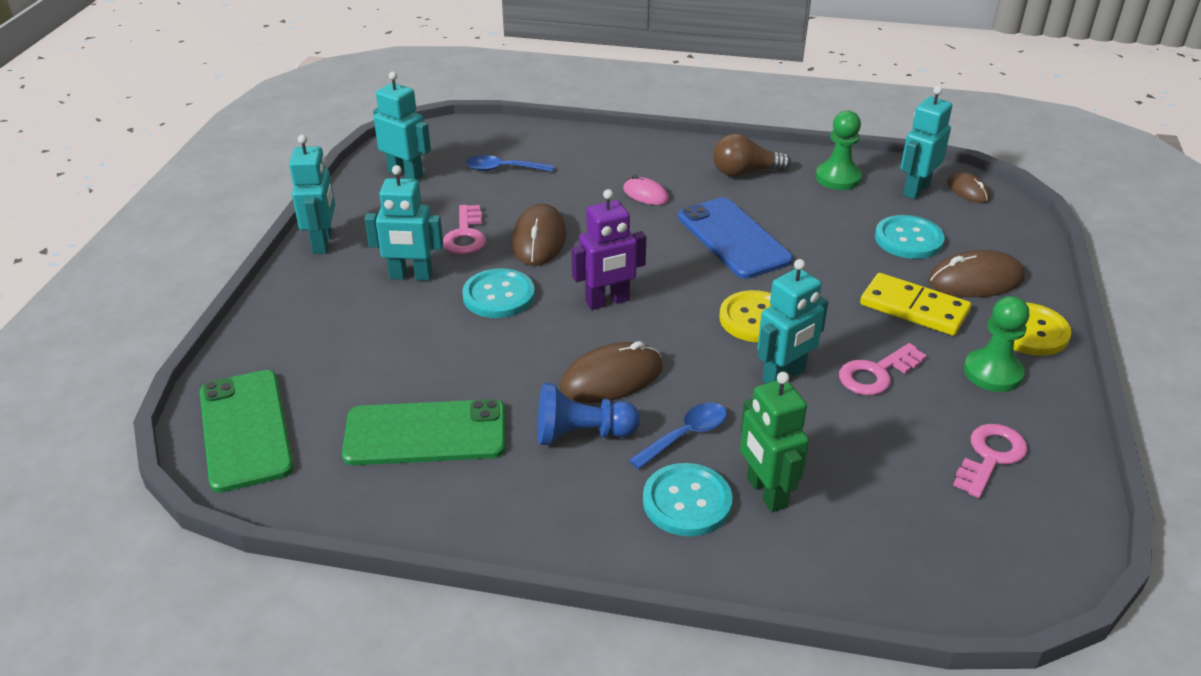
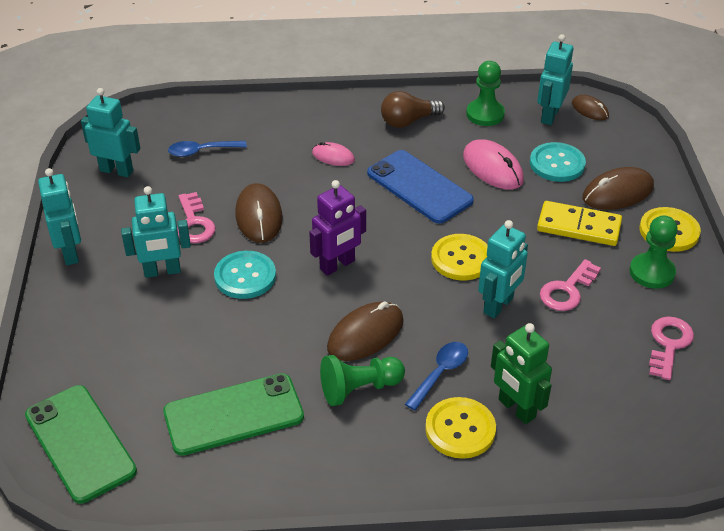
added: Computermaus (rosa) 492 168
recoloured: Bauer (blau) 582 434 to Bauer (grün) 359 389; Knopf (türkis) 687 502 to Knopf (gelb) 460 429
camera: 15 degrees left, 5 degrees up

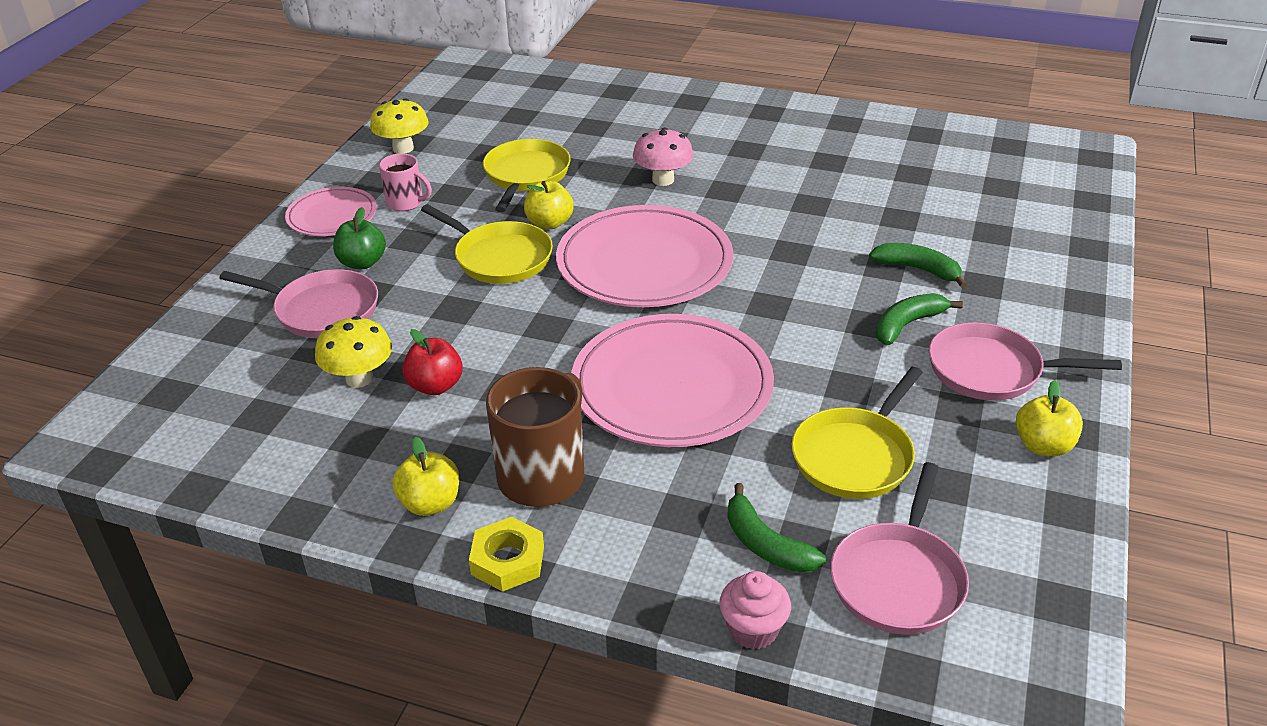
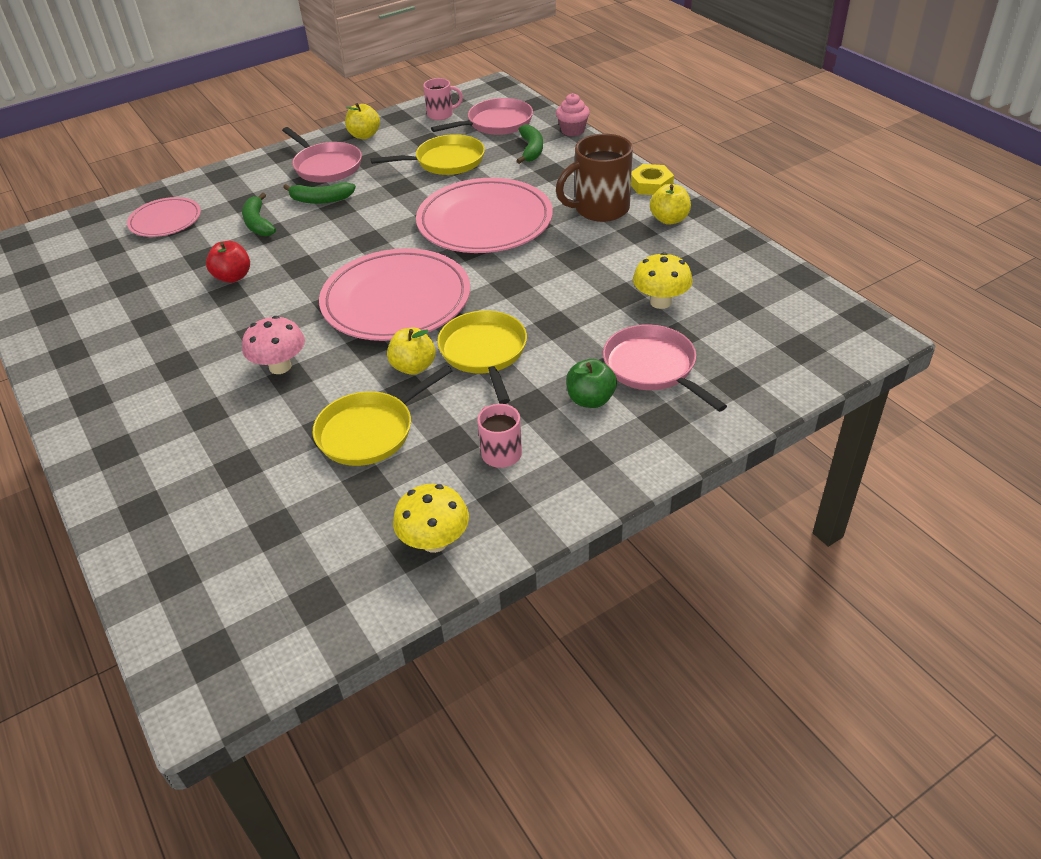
added: Tasse (rosa) 441 114
moved: Teller (rosa) 332 216 to 165 220; Apfel (rot) 435 386 to 233 277
camera: 140 degrees left, 5 degrees up

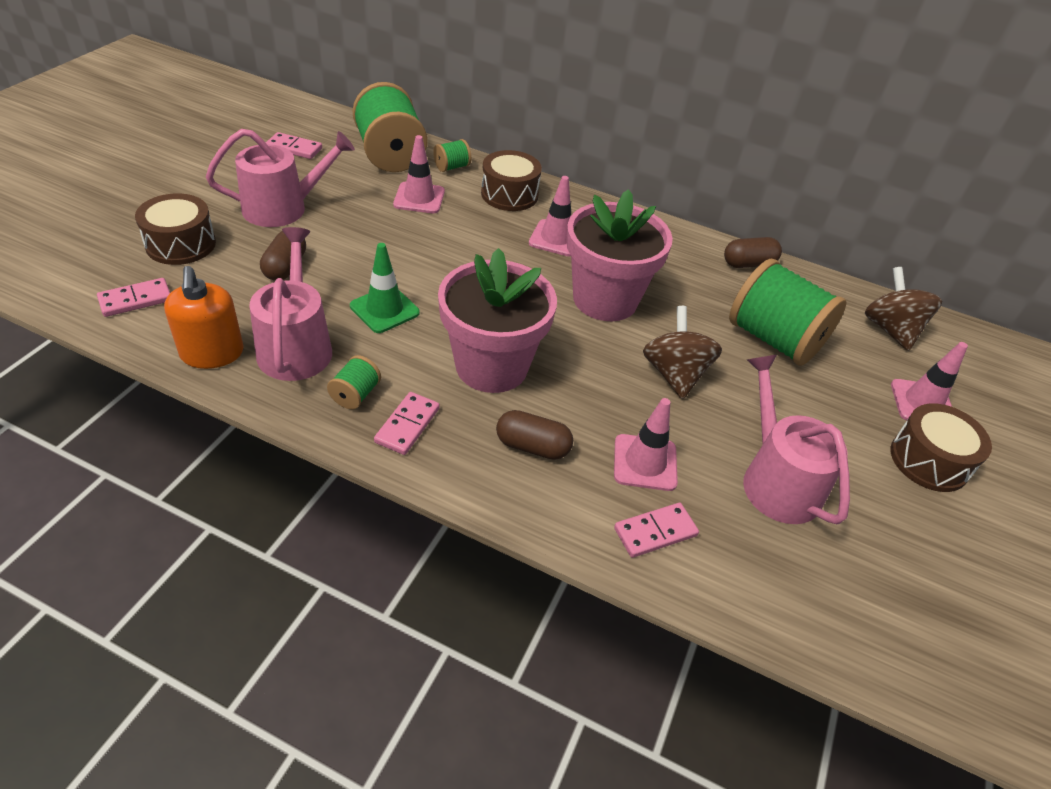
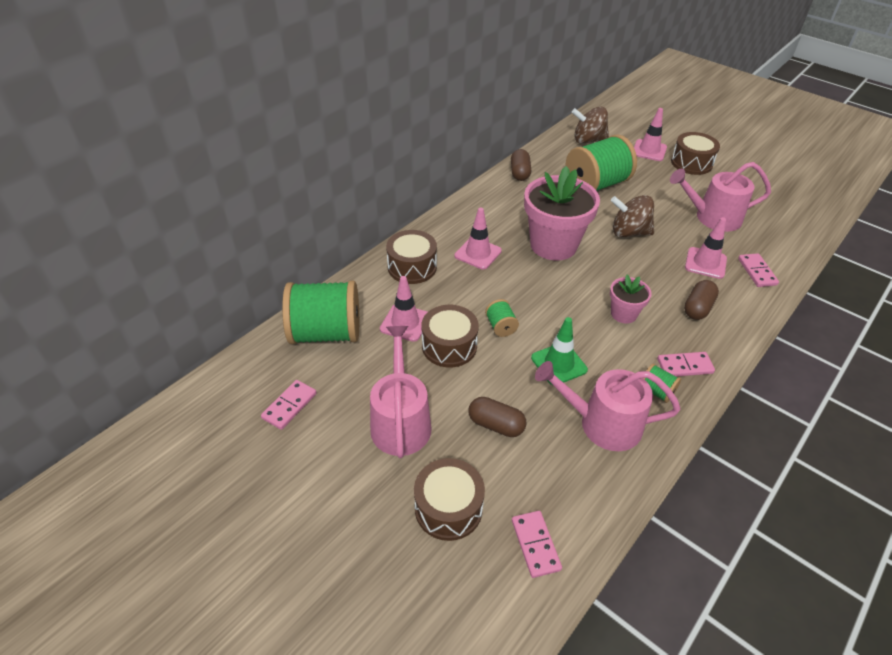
removed: Seifenspender (orange) 212 353
added: Trommel (braun) 449 346
moved: Garnrolle (grün) 452 167 to 500 326
turned: Dominostein (rosa) 407 425 = 684 366 45 degrees counterclockwise
resized: Blumentopf (rosa) 491 366 = 623 314 x0.50
camera: 70 degrees left, 0 degrees up

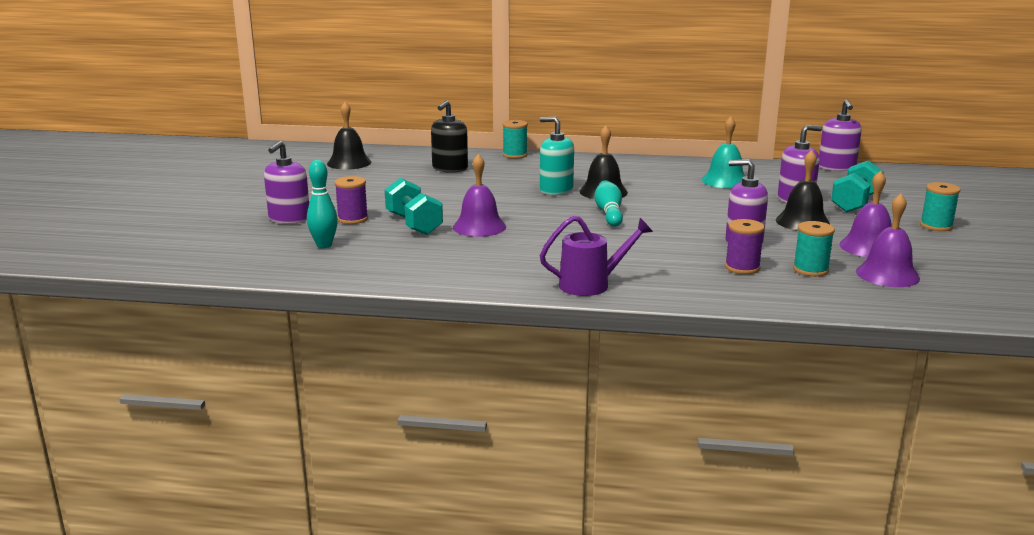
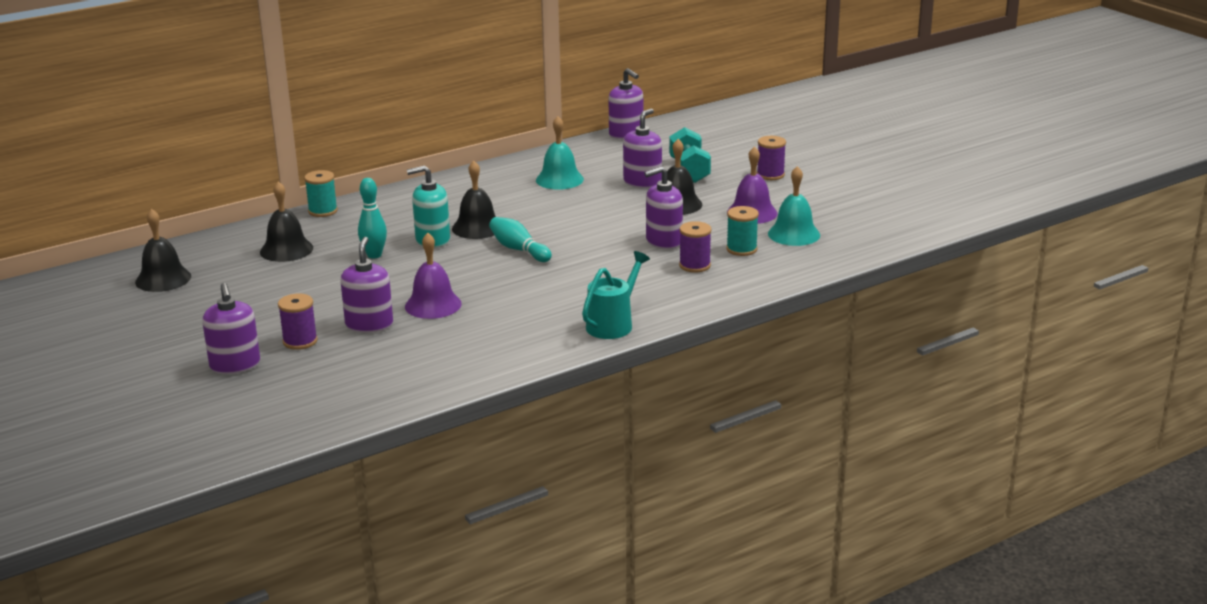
moved: Bowlingkegel (türkis) 324 245 to 374 255
replaced: Hantel (türkis) 414 224 to Seifenspender (lila) 369 324; Seifenspender (schwarz) 450 168 to Glocke (schwarz) 286 250
recoloured: Gießkanne (lila) 591 284 to Gießkanne (türkis) 613 324; Glocke (lila) 887 274 to Glocke (türkis) 794 234; Garnrolle (türkis) 936 226 to Garnrolle (lila) 770 175
camera: 40 degrees left, 5 degrees up

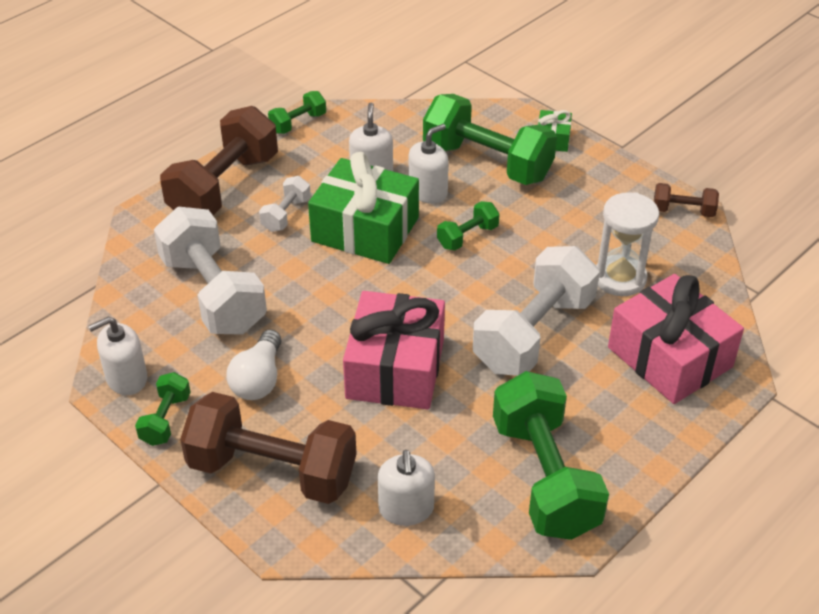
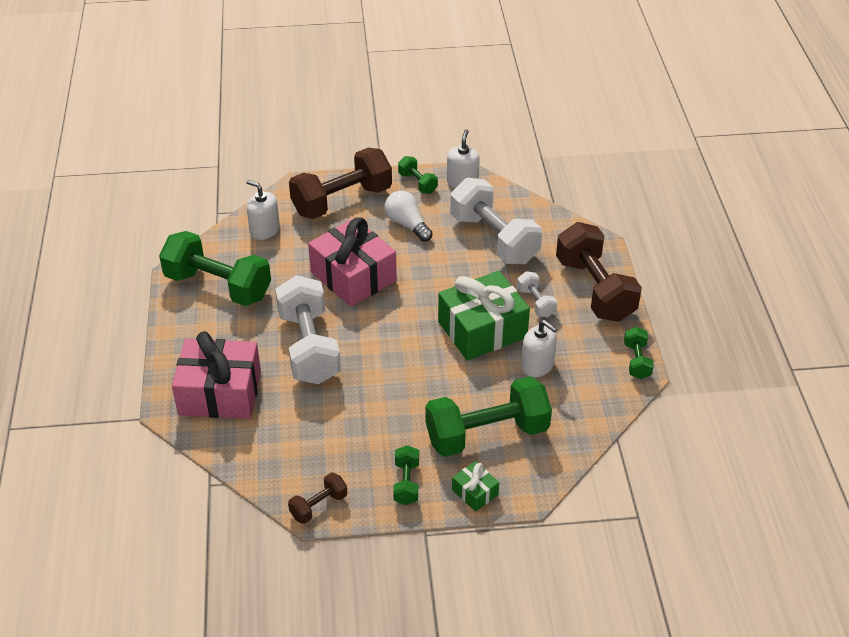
removed: Seifenspender (weiß) 428 192; Sanduhr (weiß) 620 278
moved: Hantel (grün) 467 237 to 406 483
turned: Hantel (weiß) 213 294 = 494 239 45 degrees clockwise
camera: 130 degrees right, 0 degrees up

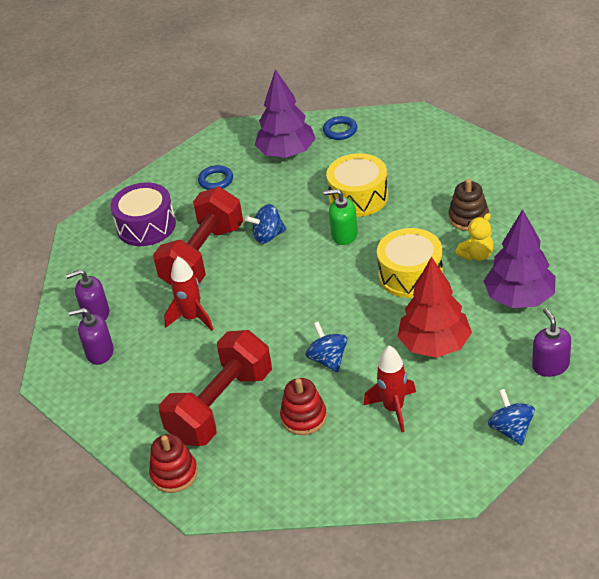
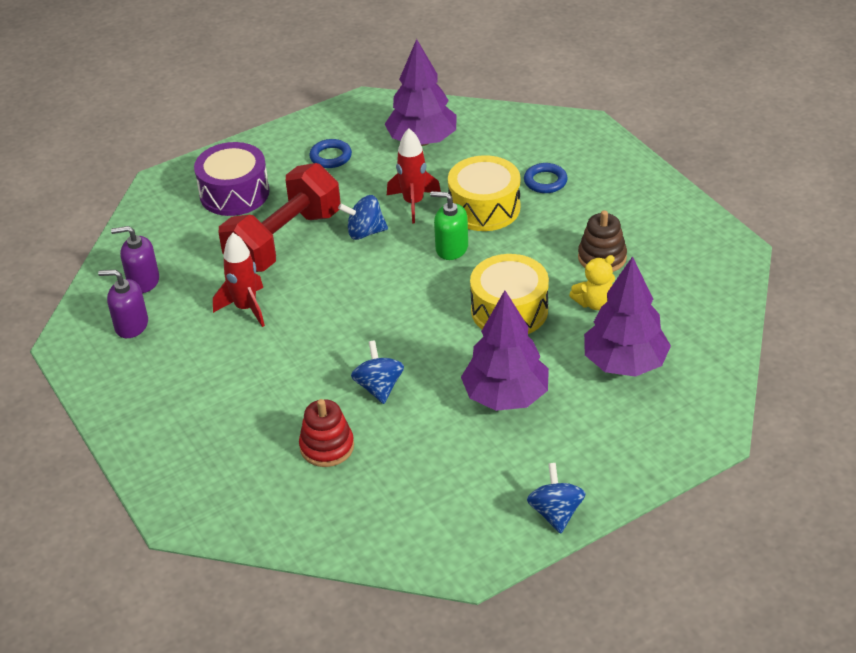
removed: Stapelspielzeug (rot) 174 474; Hantel (rot) 221 406; Seifenspender (lila) 550 365
moved: Ring (blau) 340 130 to 545 181; Rakete (rot) 393 409 to 413 203
recoloured: Baum (rot) 434 345 to Baum (lila) 506 396
camera: 10 degrees right, 0 degrees up

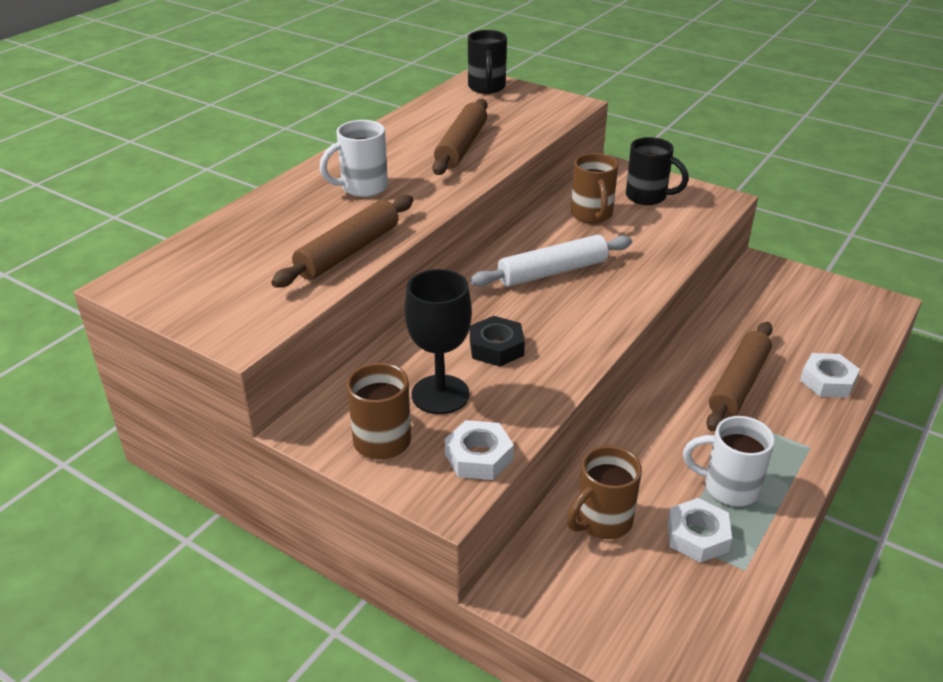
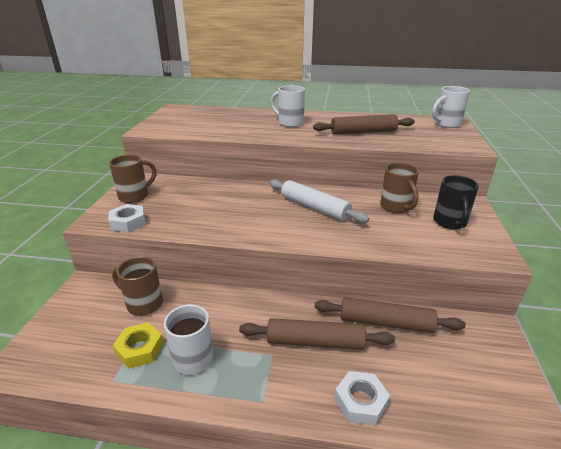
removed: Kelch (schwarz) 440 394; Sechskantmutter (schwarz) 496 347
moved: Nudelholz (braun) 348 251 to 385 322
recoloured: Tasse (schwarz) 487 88 to Tasse (weiß) 446 124; Sechskantmutter (weiß) 697 536 to Sechskantmutter (gelb) 140 349
turned: Tasse (braun) 592 215 = 396 207 75 degrees counterclockwise
camera: 65 degrees right, 5 degrees down

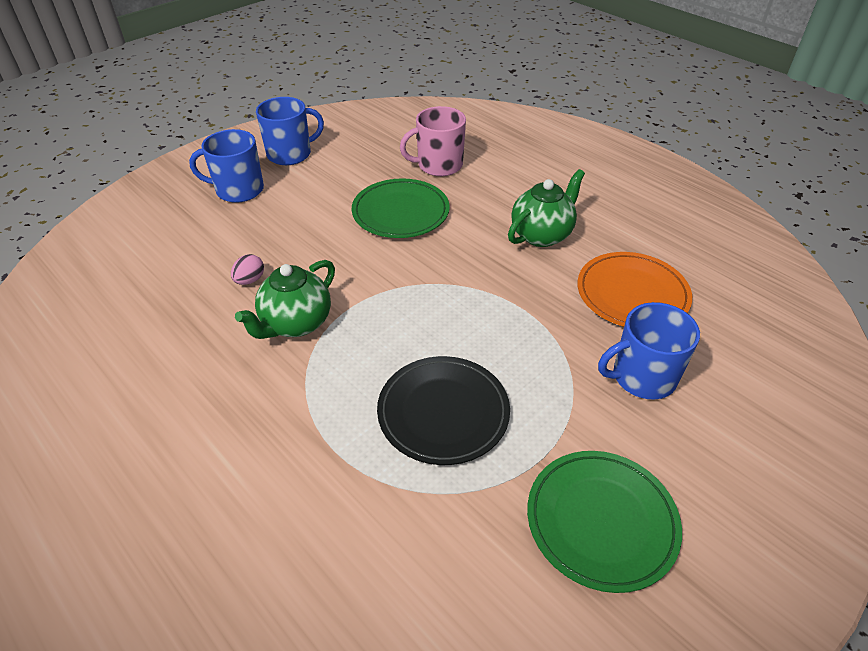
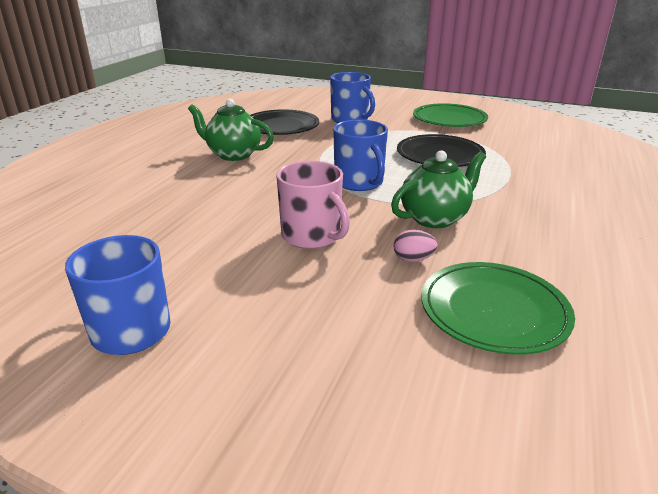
moved: Tasse (blau) 238 190 to 359 182; Teller (grün) 400 212 to 494 311; Tasse (rosa) 438 165 to 312 236
recoloured: Teller (orange) 632 294 to Teller (schwarz) 281 126
turned: Teekanne (grün) 296 323 = 435 218 45 degrees counterclockwise
camera: 115 degrees left, 15 degrees down

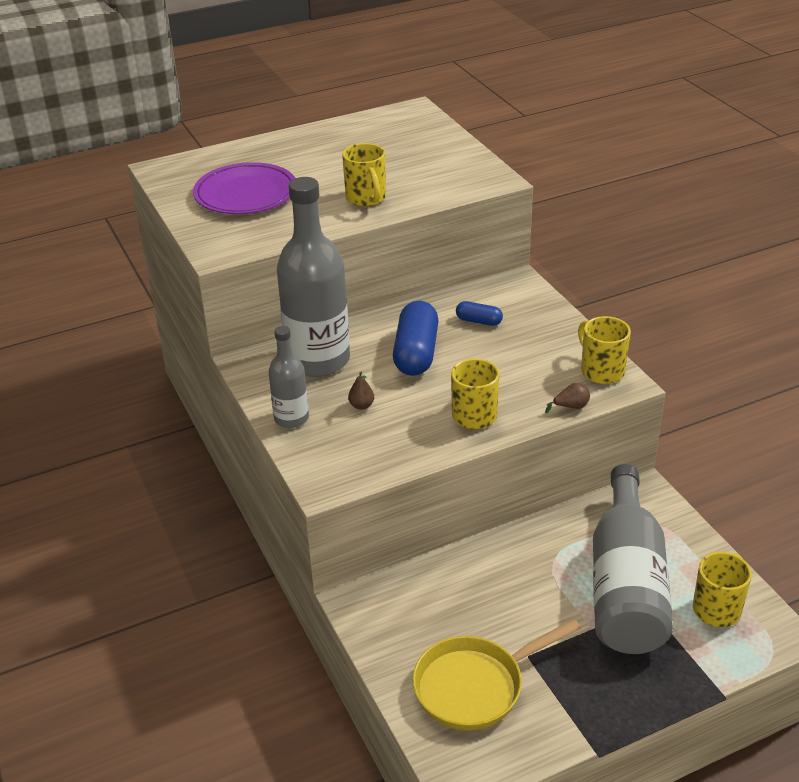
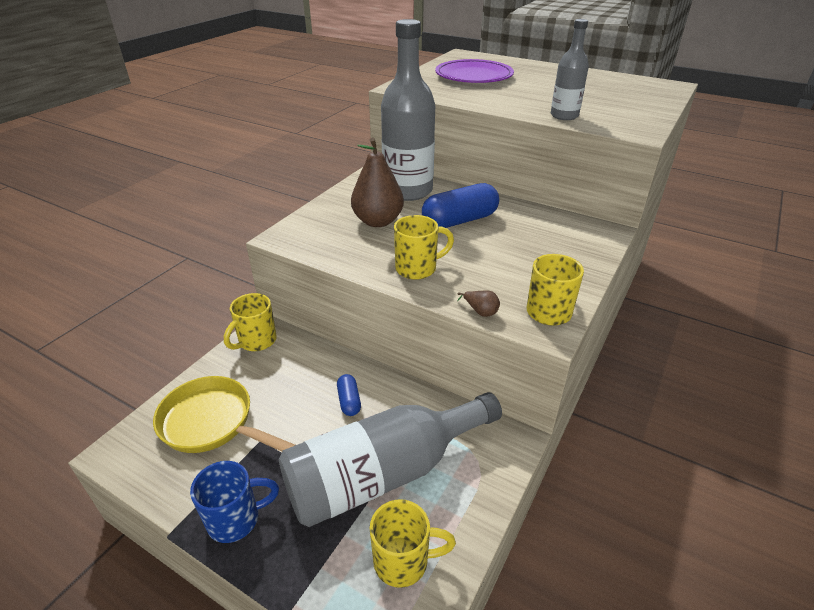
added: Tasse (blau) 236 519
moved: Flasche (grau) 291 418 to 564 116; Tasse (gelb) 366 198 to 256 341; Kapsel (blau) 479 321 to 349 401
resized: Birne (braun) 361 405 = 378 221 x2.46
camera: 55 degrees right, 0 degrees up

